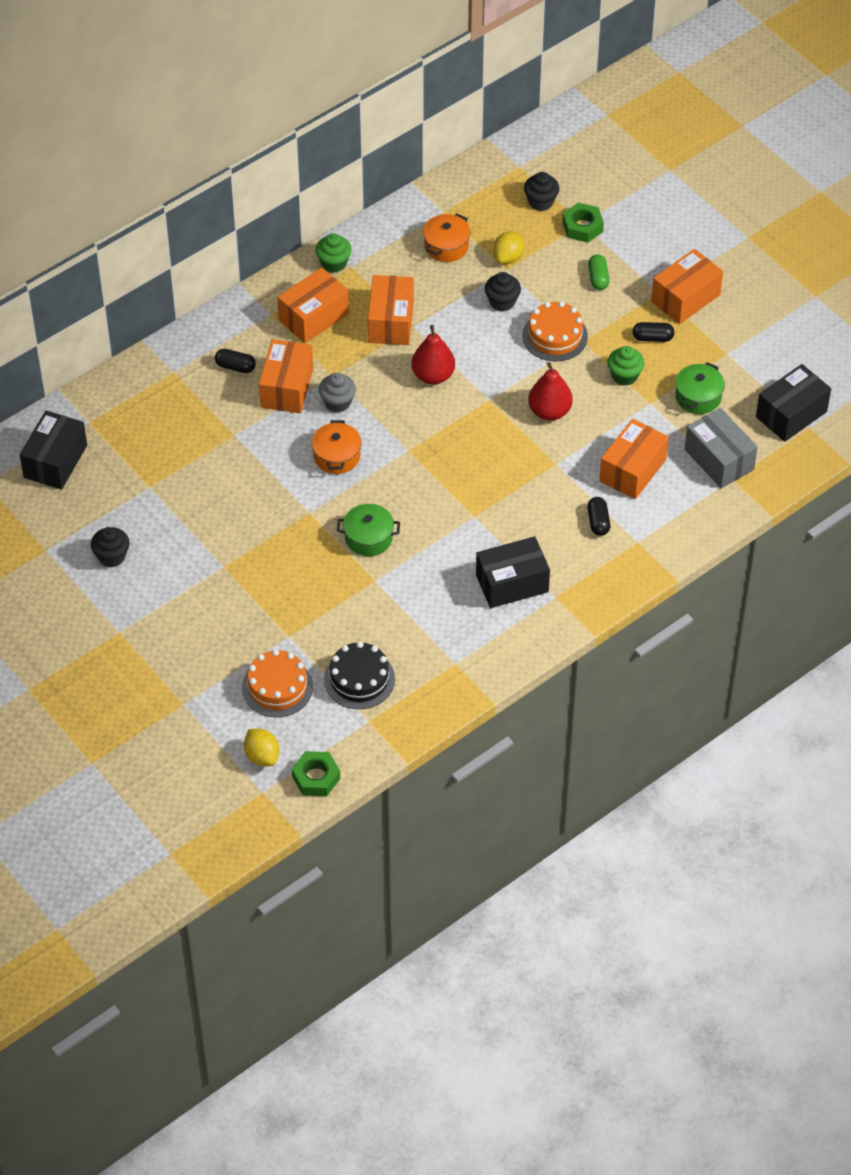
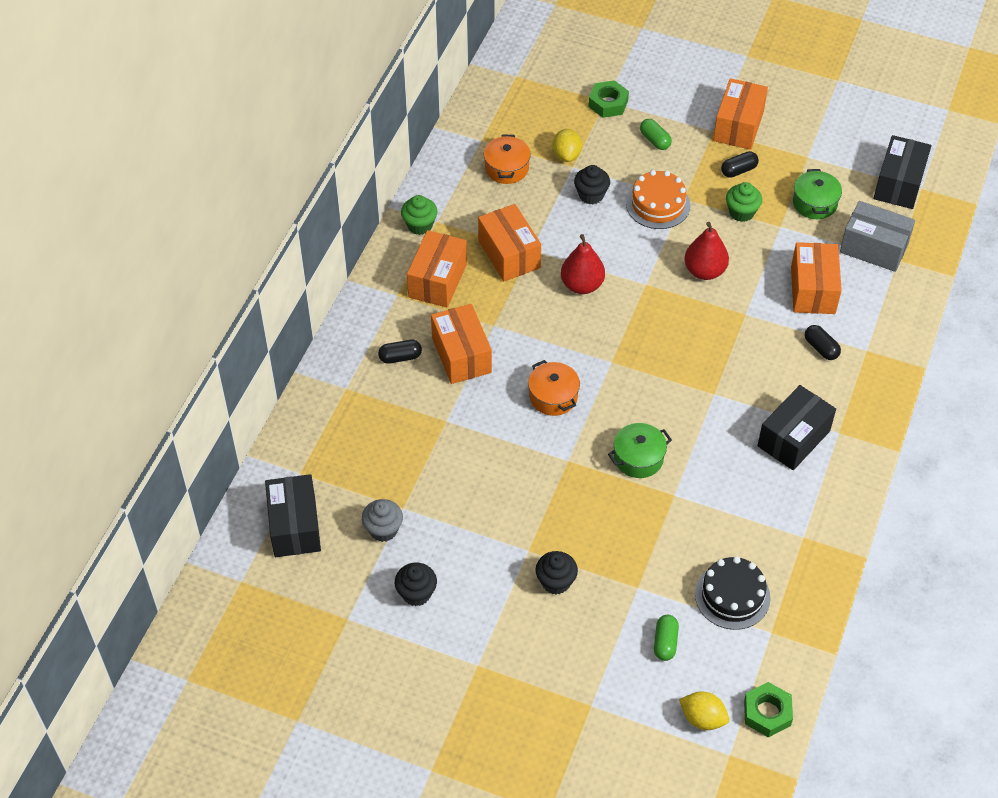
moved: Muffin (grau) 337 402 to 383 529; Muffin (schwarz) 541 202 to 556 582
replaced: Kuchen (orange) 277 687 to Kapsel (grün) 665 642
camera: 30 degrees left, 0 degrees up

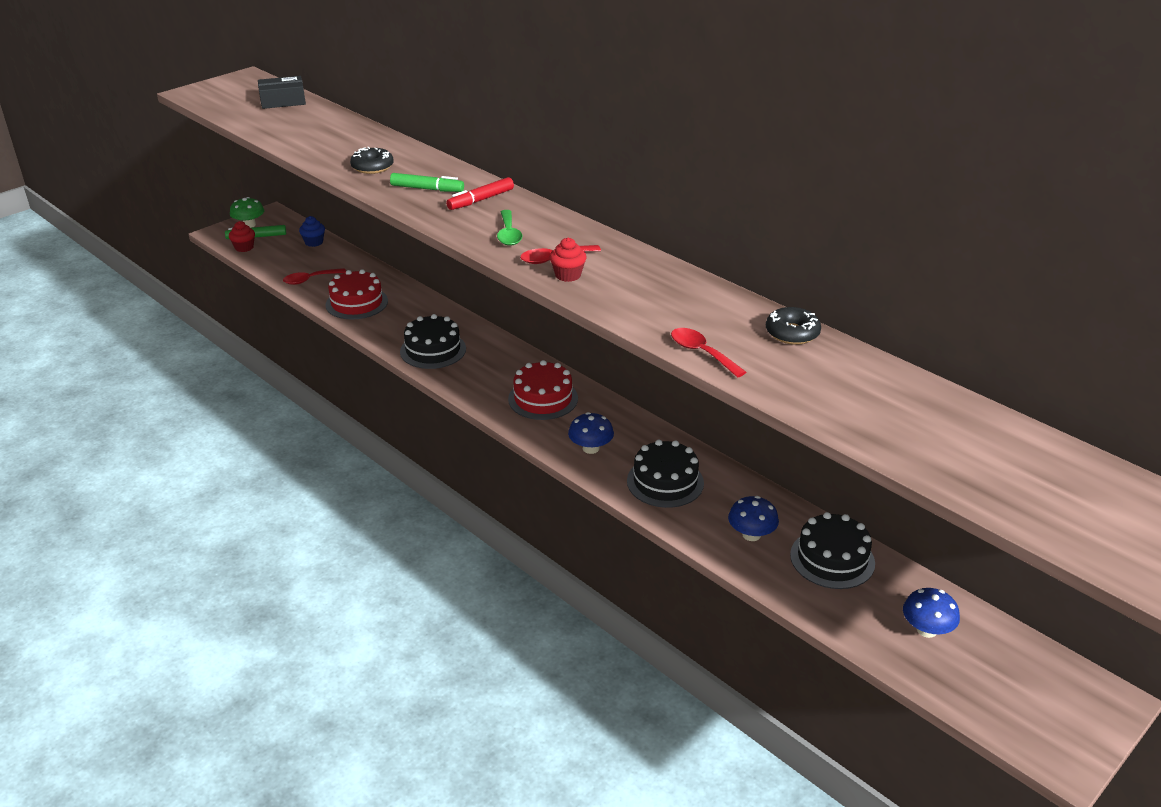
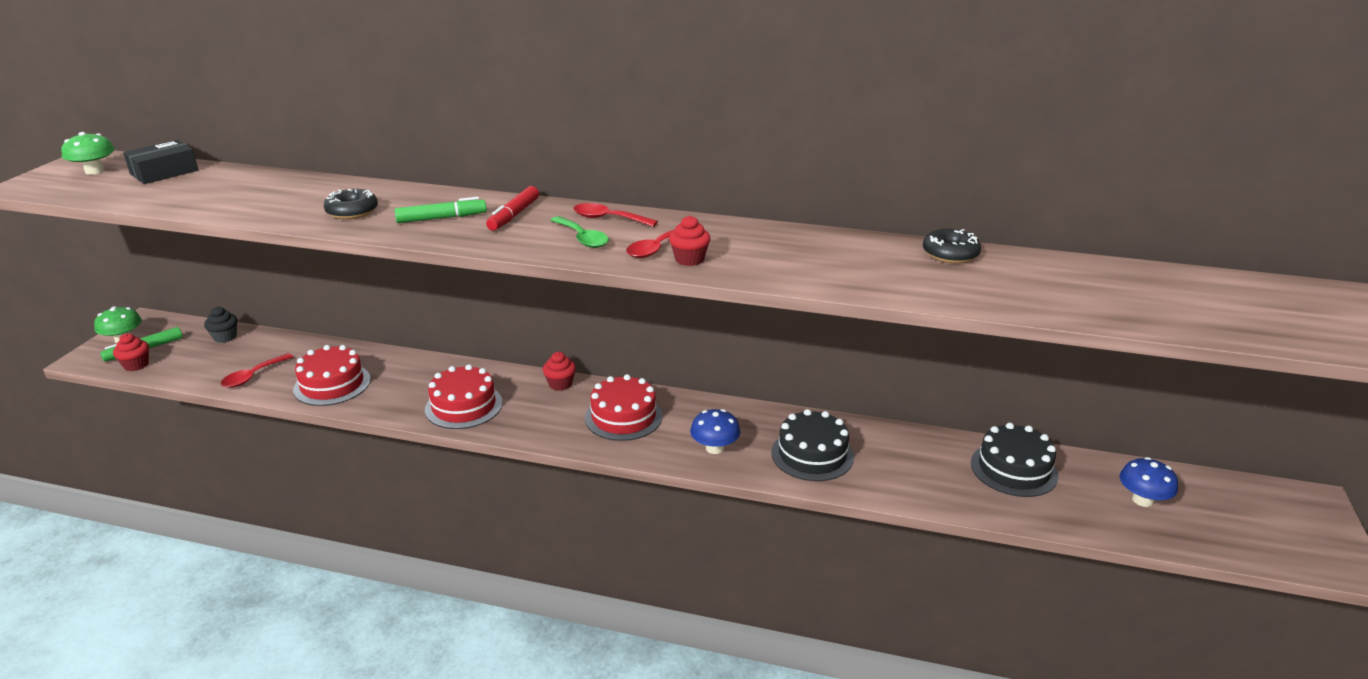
removed: Pilz (blau) 751 535
added: Pilz (grün) 94 171; Muffin (rot) 560 384
moved: Löffel (rot) 701 353 to 608 219
recoloured: Muffin (blau) 314 242 to Muffin (schwarz) 225 337; Kuchen (schwarz) 433 350 to Kuchen (rot) 464 406
camera: 30 degrees left, 5 degrees down

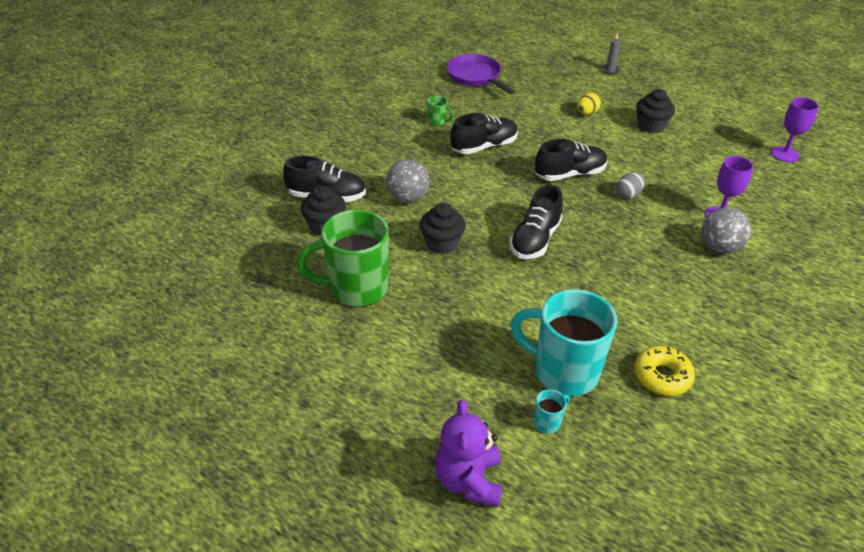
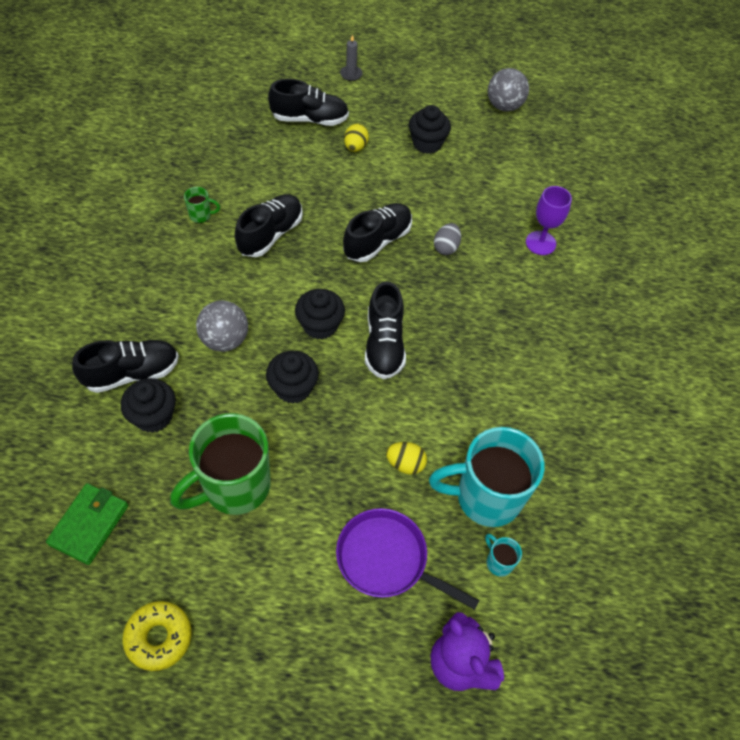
removed: Kelch (lila) 784 154
added: Geldbörse (grün) 89 525; Schuh (schwarz) 309 119; Muffin (schwarz) 320 325; Ei (gelb) 405 464
moved: Pfanne (lila) 476 76 to 387 559; Donut (gelb) 662 376 to 159 637; Ball (grau) 719 247 to 504 106
turned: Tasse (türkis) 548 422 = 498 562 60 degrees counterclockwise
camera: 30 degrees left, 15 degrees up

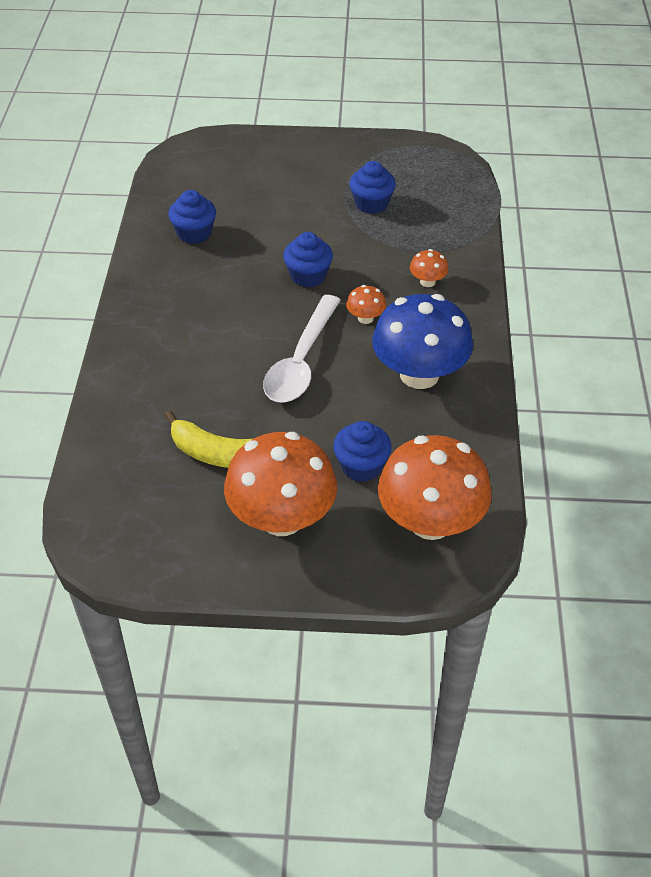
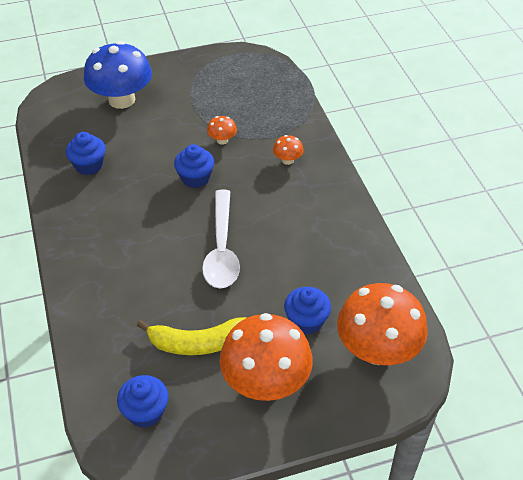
moved: Pilz (orange) 365 318 to 222 140; Muffin (blau) 371 204 to 145 412; Pilz (blau) 419 374 to 122 99
camera: 20 degrees left, 0 degrees up

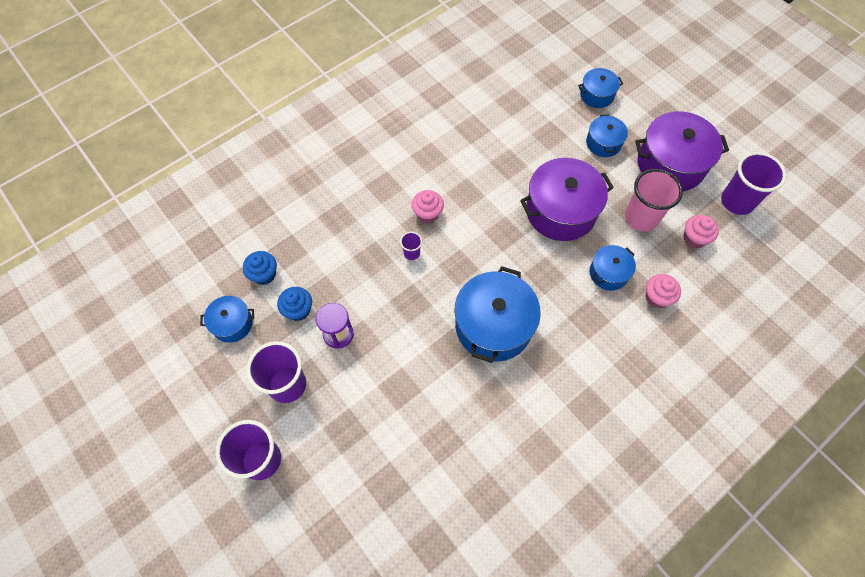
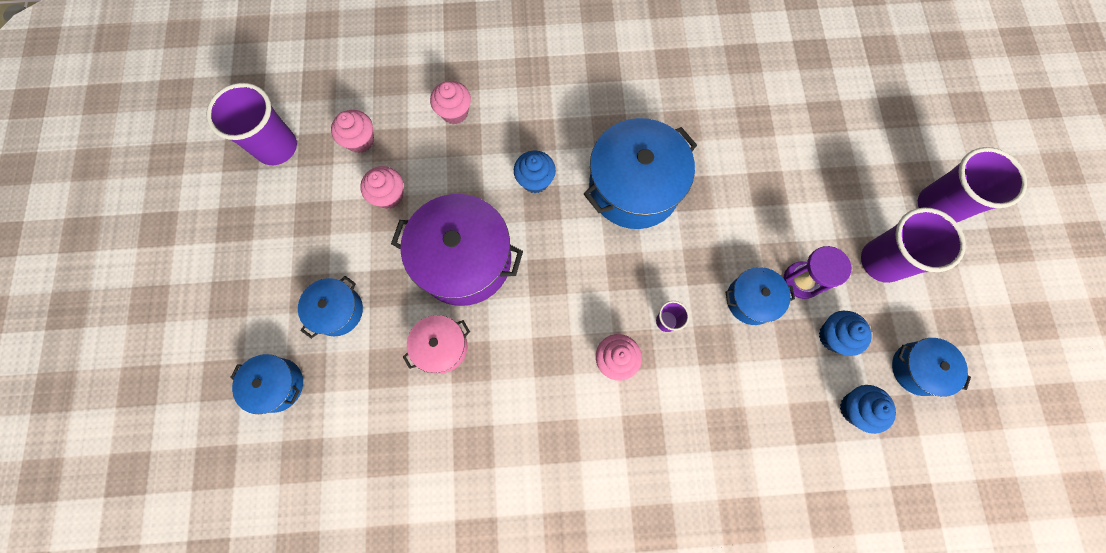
removed: Kochtopf (lila) 670 164
added: Kochtopf (rosa) 441 347; Muffin (blau) 535 180
moved: Kochtopf (blau) 608 273 to 751 300
replaced: Becher (rosa) 641 218 to Muffin (rosa) 389 195
camera: 145 degrees left, 10 degrees up

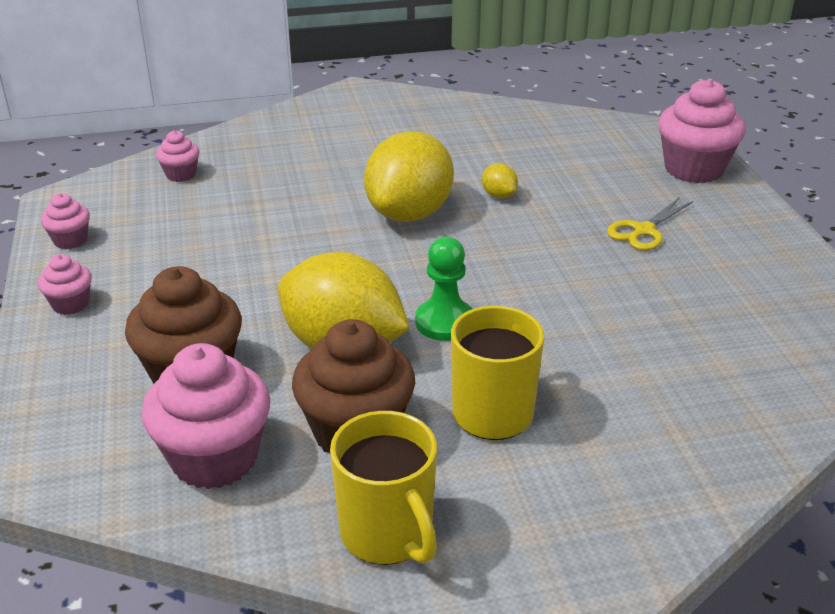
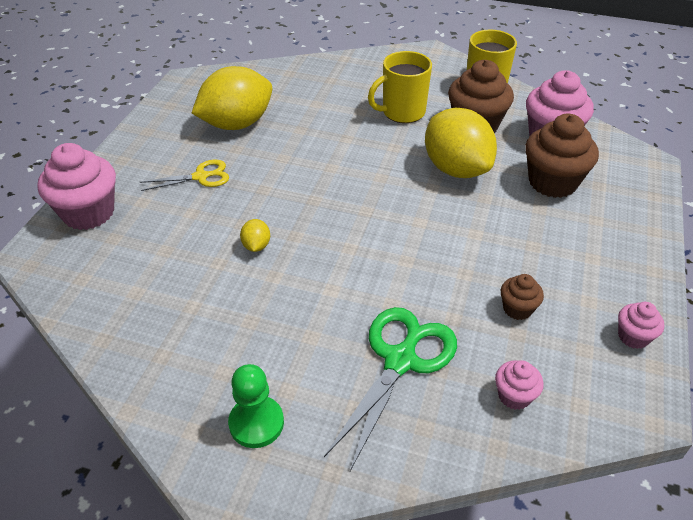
removed: Muffin (rosa) 70 304
added: Schere (grün) 400 361; Muffin (braun) 517 309
moved: Zitrone (gelb) 409 214 to 237 124; Bauer (grün) 445 322 to 256 423
camera: 150 degrees left, 10 degrees up

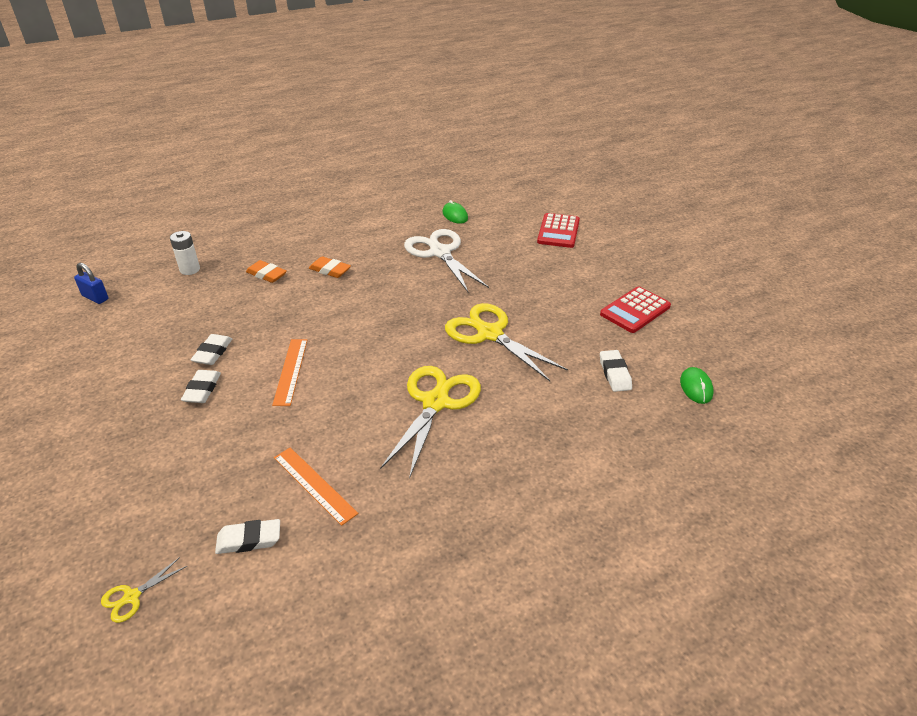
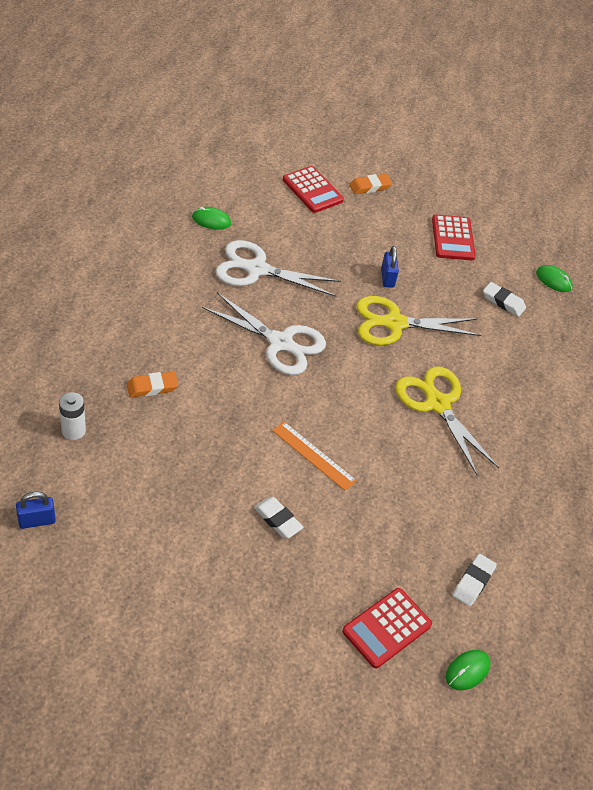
removed: Radiergummi (weiß) 213 352; Lineal (orange) 314 485
added: Schere (weiß) 280 343; Taschenrechner (rot) 386 628; Vorhängeschloss (blau) 387 278
moved: Radiergummi (orange) 330 270 to 370 187
replaced: Schere (gelb) 132 597 to Computermaus (grün) 467 671
camera: 55 degrees left, 10 degrees up

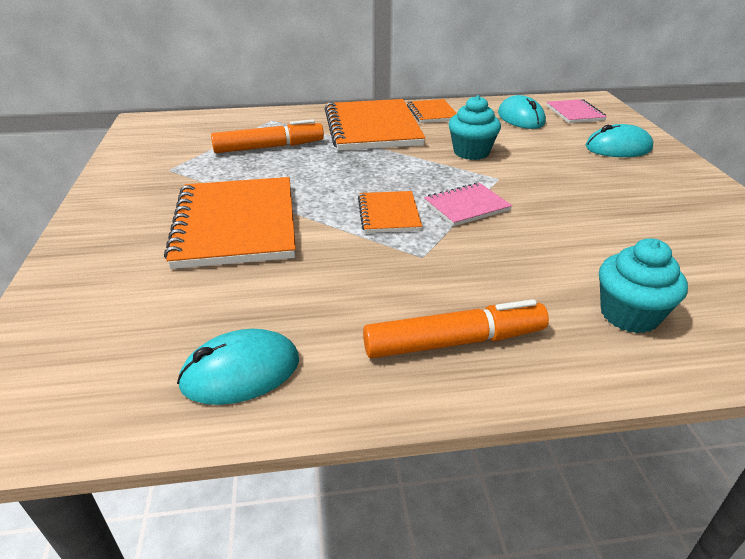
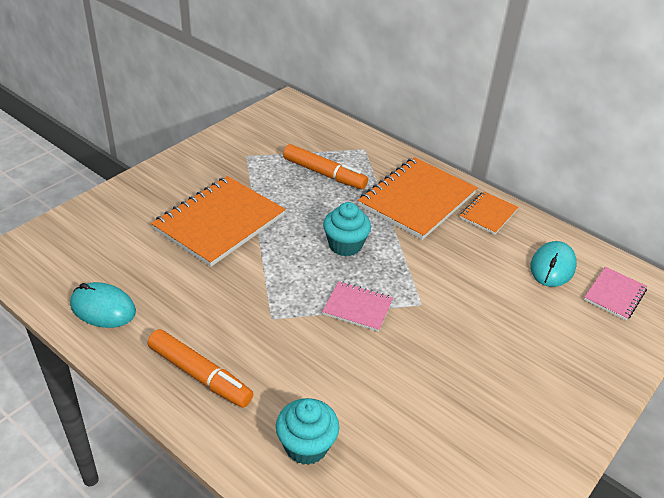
removed: Notizbuch (orange) 388 214; Computermaus (türkis) 618 148
moved: Muffin (türkis) 471 152 to 345 245
camera: 45 degrees right, 5 degrees up

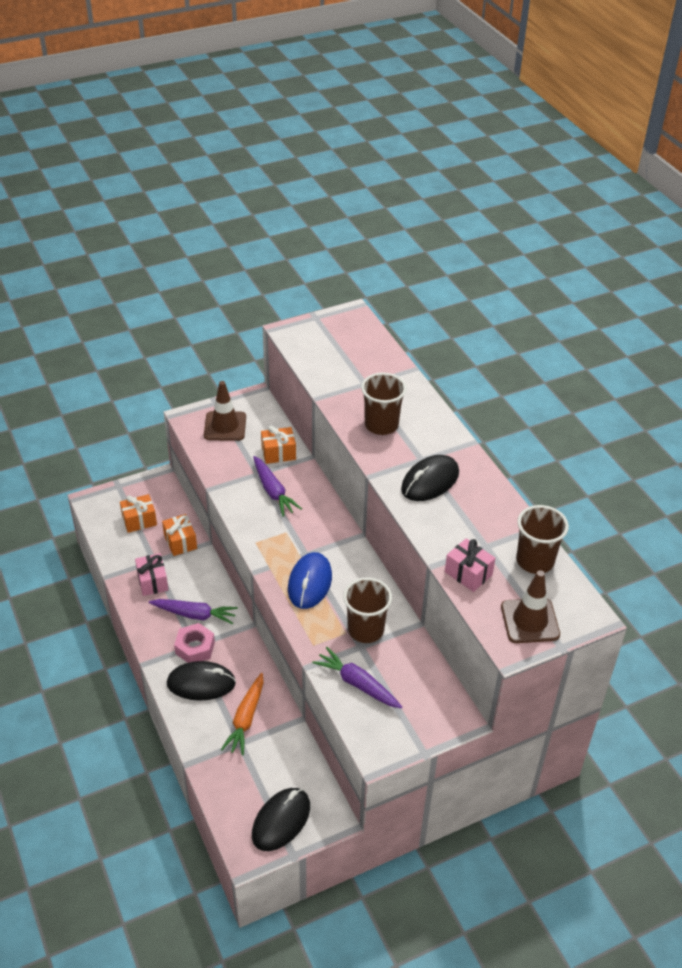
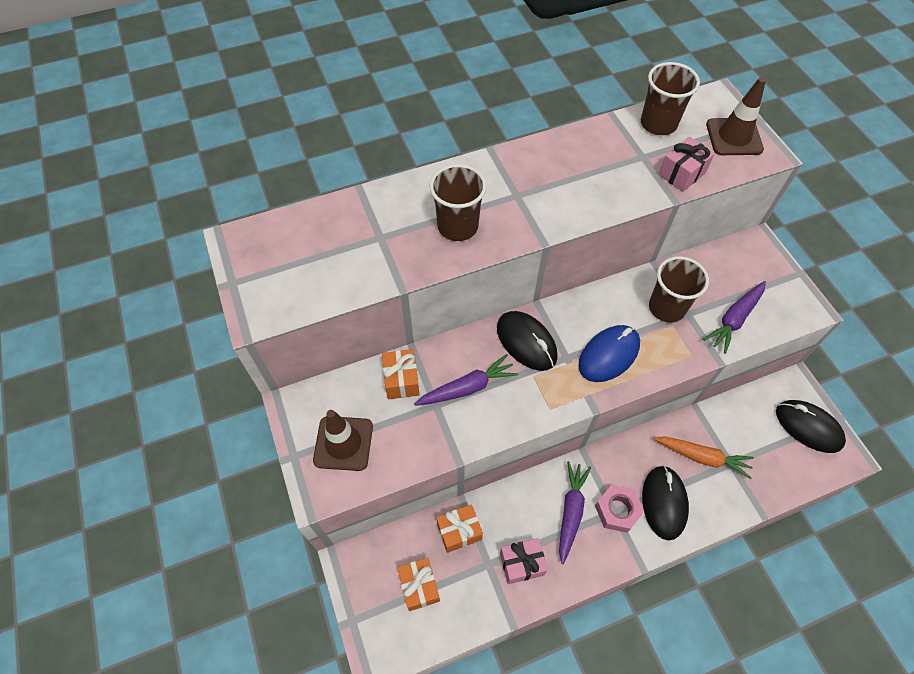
moved: Computermaus (schwarz) 430 481 to 526 342
turned: Computermaus (blau) 309 583 = 609 355 60 degrees counterclockwise
camera: 85 degrees left, 15 degrees up

